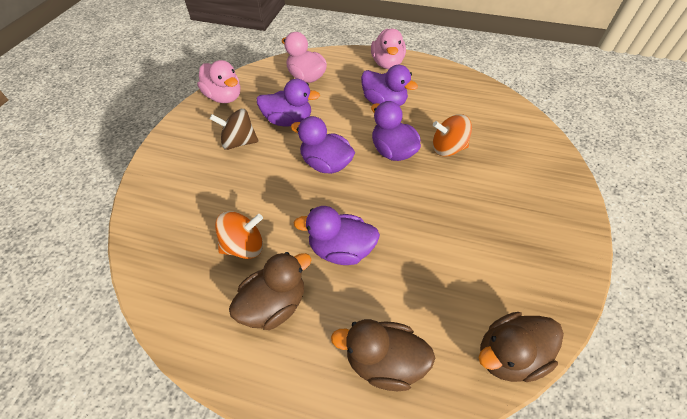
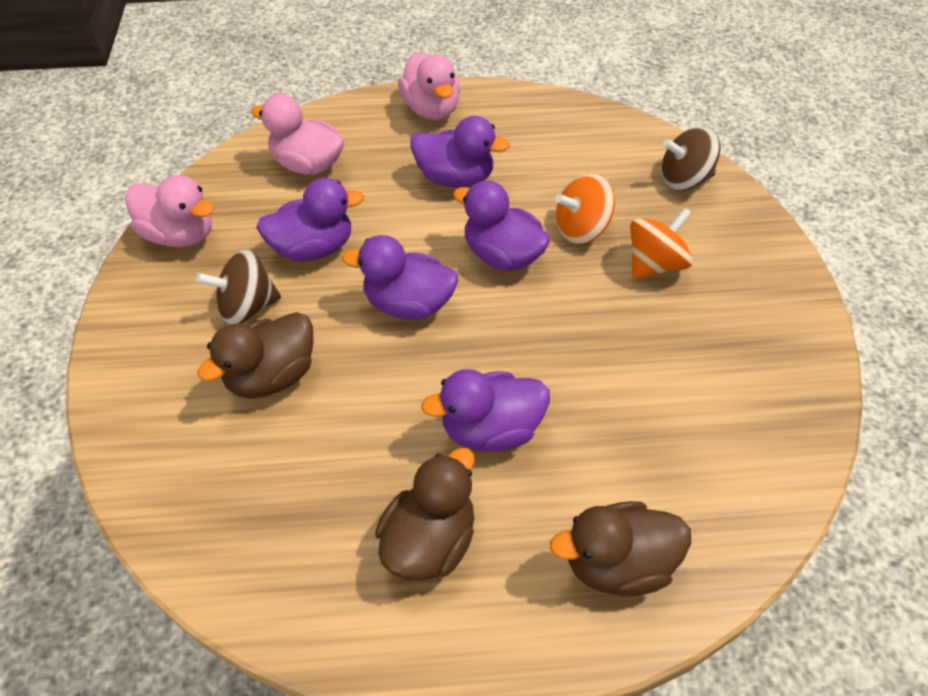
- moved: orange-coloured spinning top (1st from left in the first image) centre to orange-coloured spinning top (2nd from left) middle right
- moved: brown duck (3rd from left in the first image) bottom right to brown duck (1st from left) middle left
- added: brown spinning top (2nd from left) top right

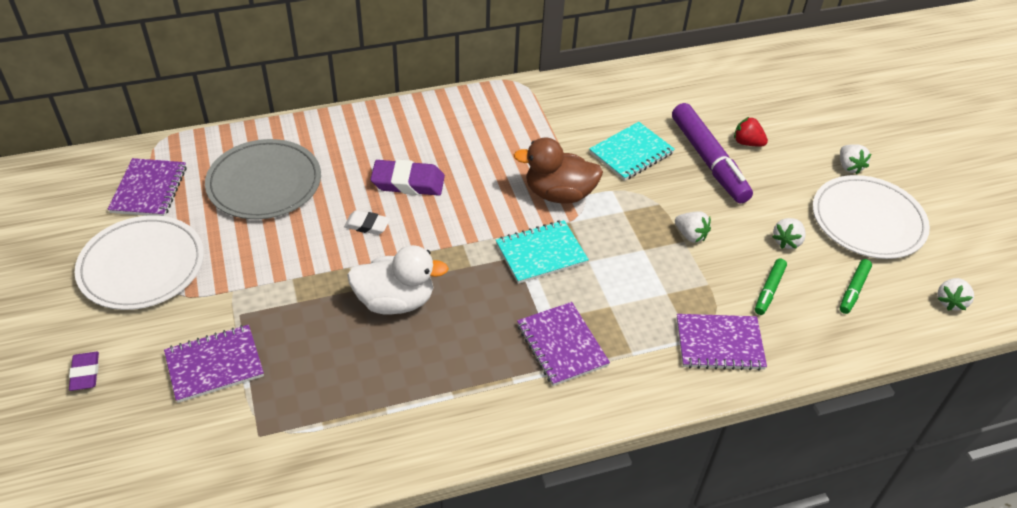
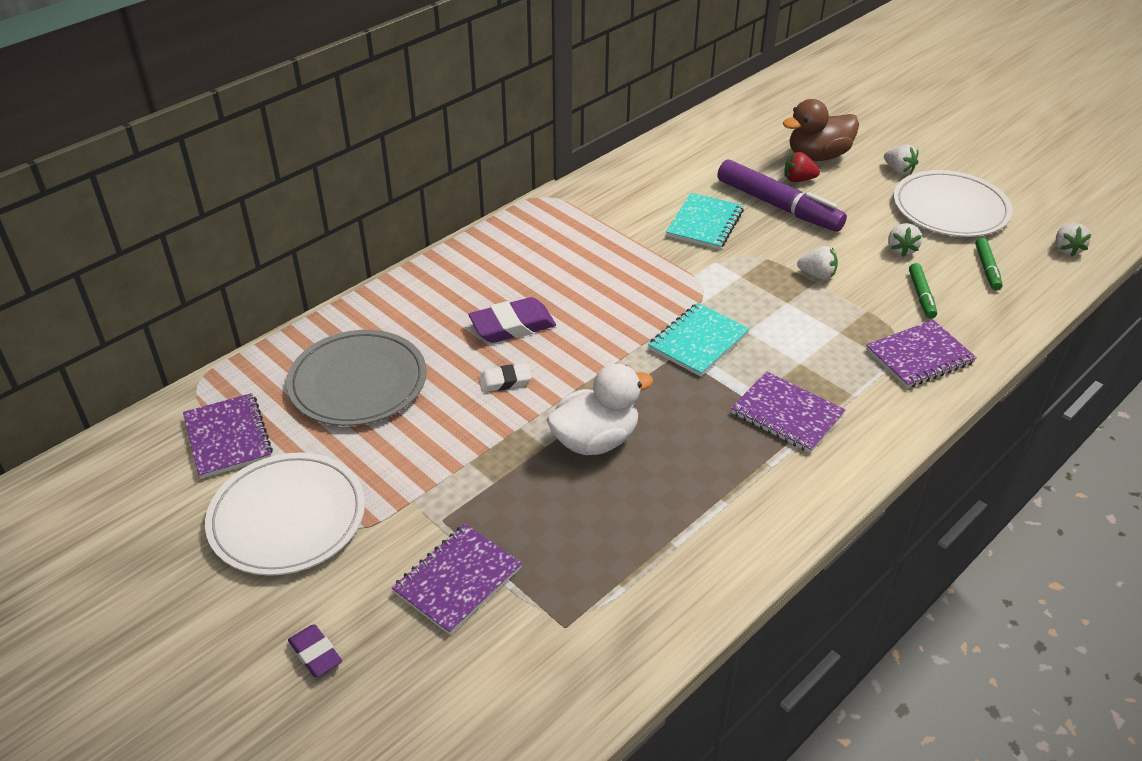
- moved: brown duck centre to top right

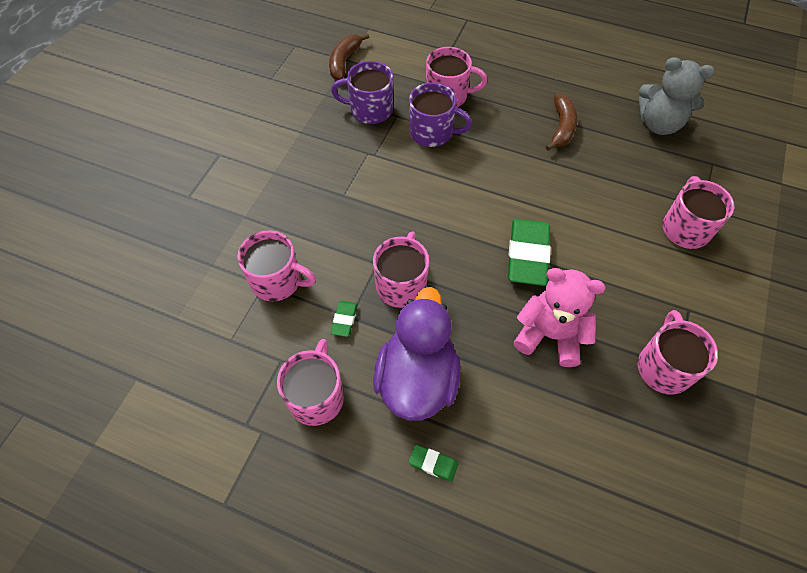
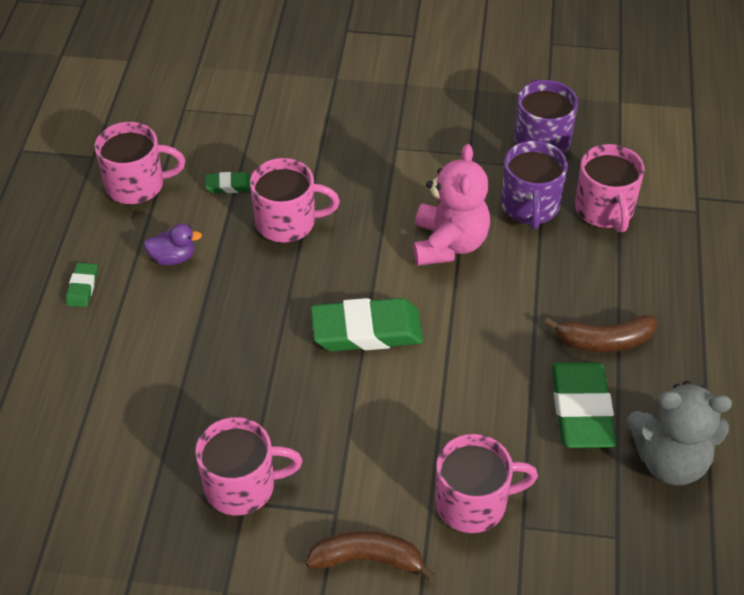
- moved: brown banana (1st from left) top centre to bottom centre
- turned: grey teddy bear top right = bottom right 90 degrees counterclockwise
- removed: pink coffee mug (1st from left) centre
- moved: pink teddy bear middle right to centre
- resized: violet duck centre = middle left x0.41
- added: leaf-green pencil eraser (4th from left) bottom right

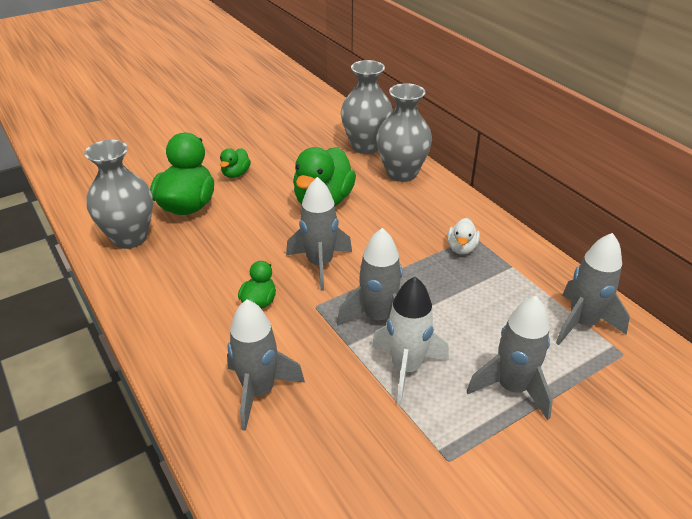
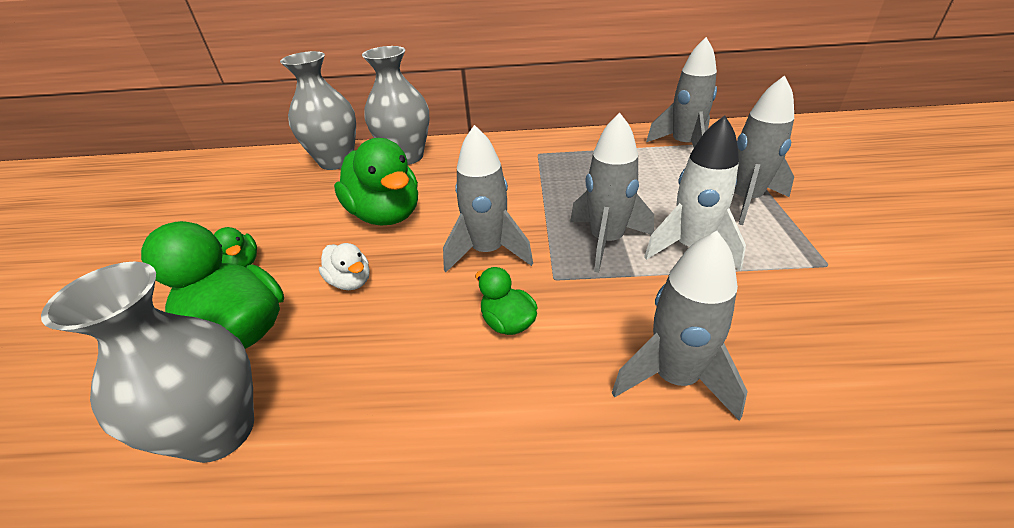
- moved: snow-white duck middle right to centre

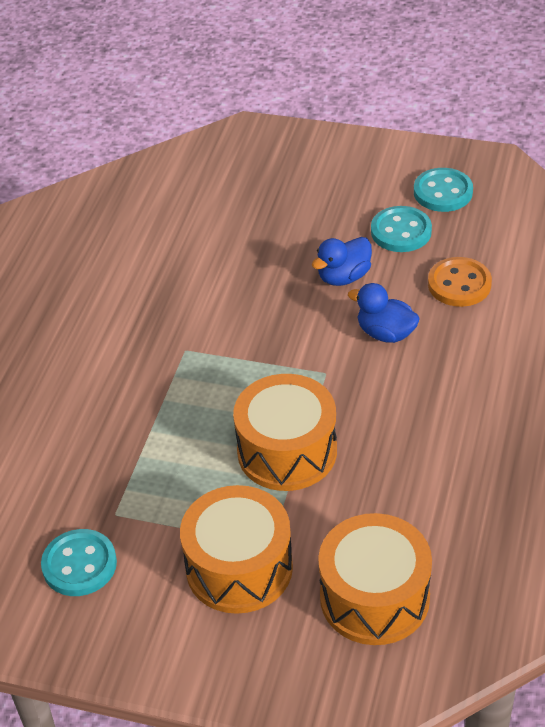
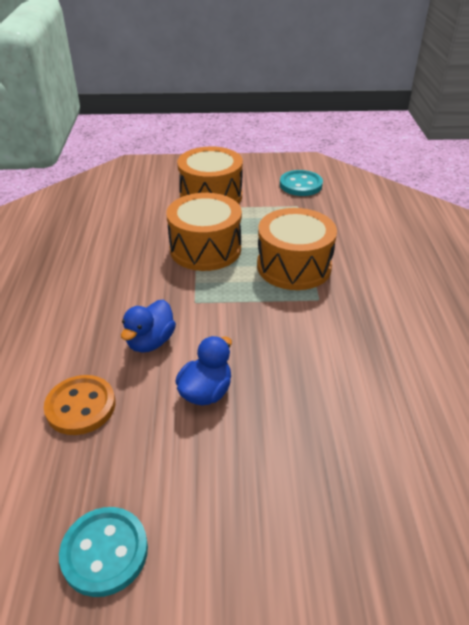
- removed: teal sewing button (2nd from left) top right
- turned: cobalt duck (2nd from left in the first image) middle right = middle left 105 degrees clockwise
- moved: orange-coloured snare drum (3rd from left) bottom right to centre

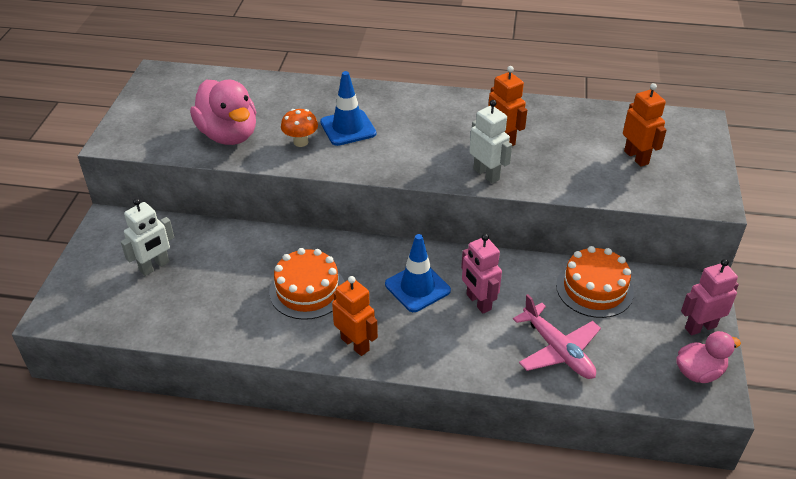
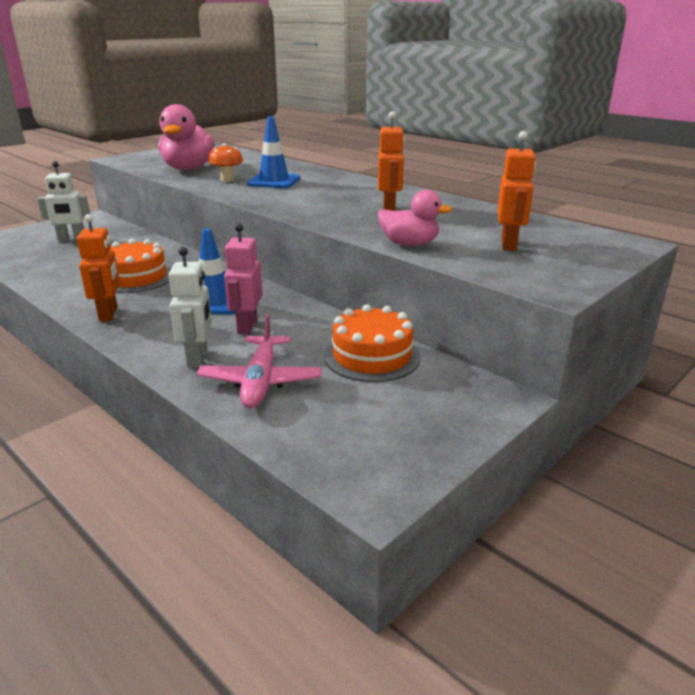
- moved: snow-white robot (2nd from left) top centre to middle left
- removed: pink robot (2nd from left) middle right
- moved: pink duck (2nd from left) bottom right to top centre

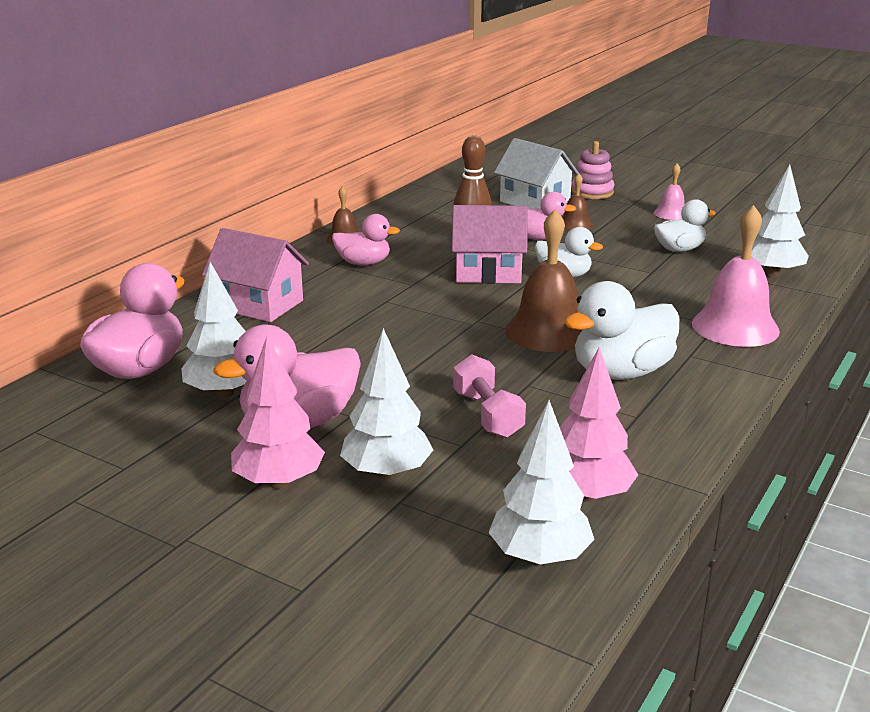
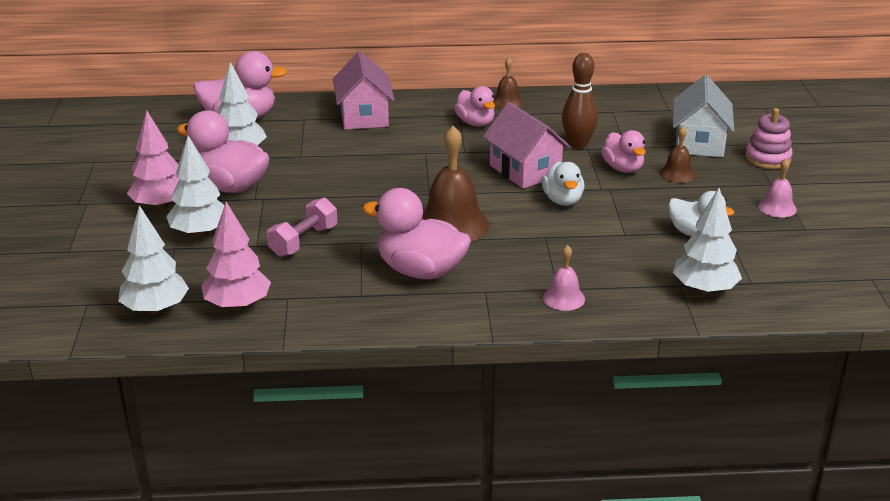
- resized: pink bell (2nd from left in the first image) middle right = centre x0.52
- recoloured: snow-white duck (2nd from left) middle right to pink duck (3rd from left) centre

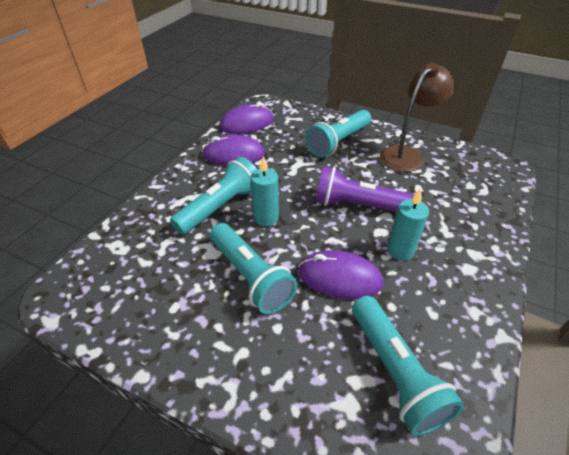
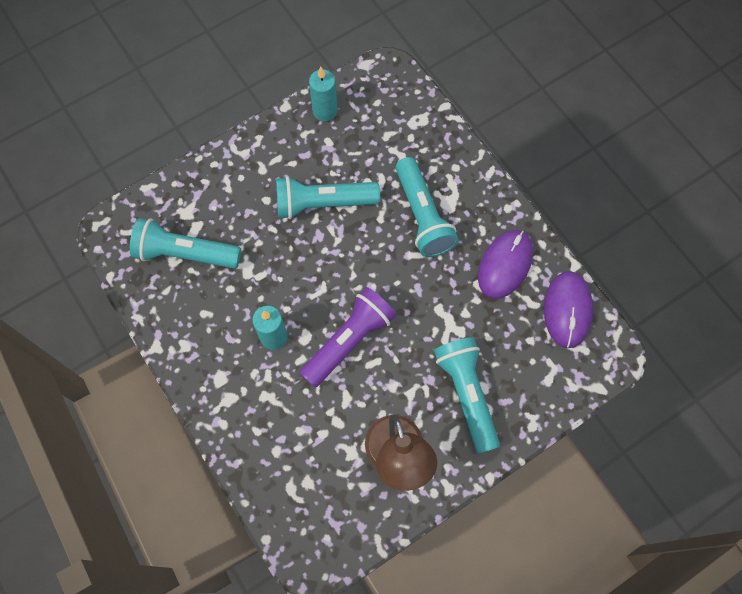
- moved: teal pillar candle (1st from left in the first image) centre to teal pillar candle (2nd from left) top centre
- removed: violet computer mouse (3rd from left) centre

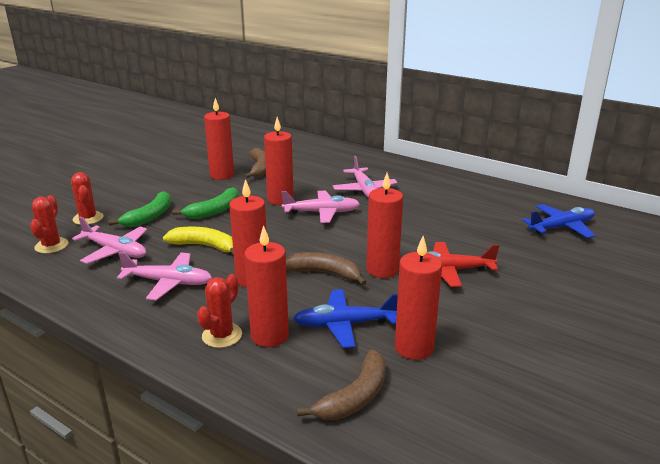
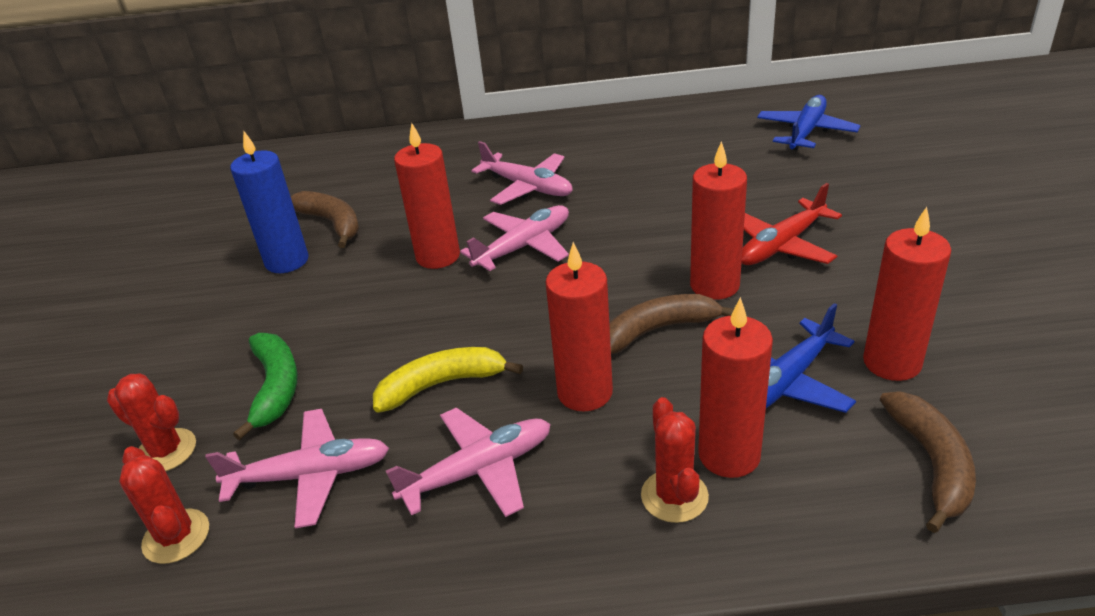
- recoloured: crimson pillar candle (1st from left) top left to cobalt pillar candle top left
- removed: leaf-green banana (2nd from left) middle left

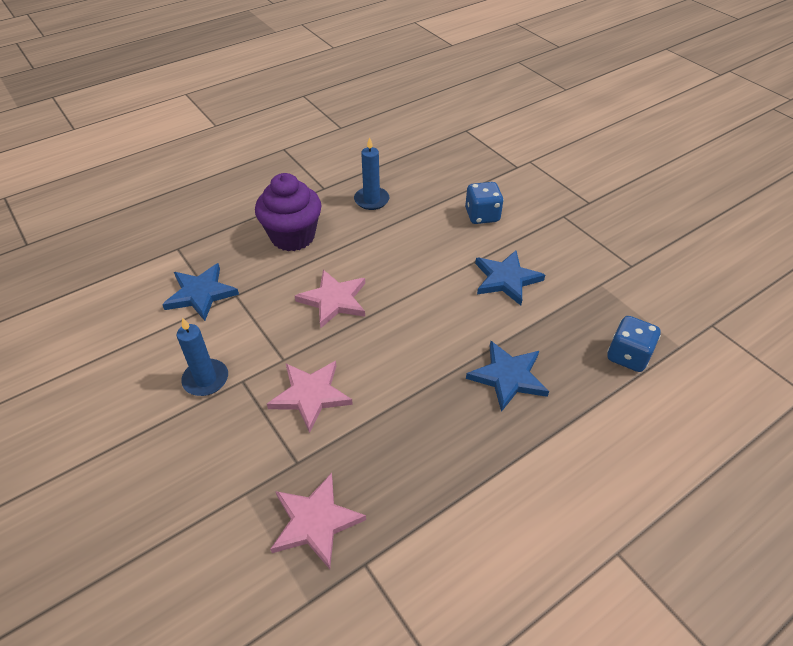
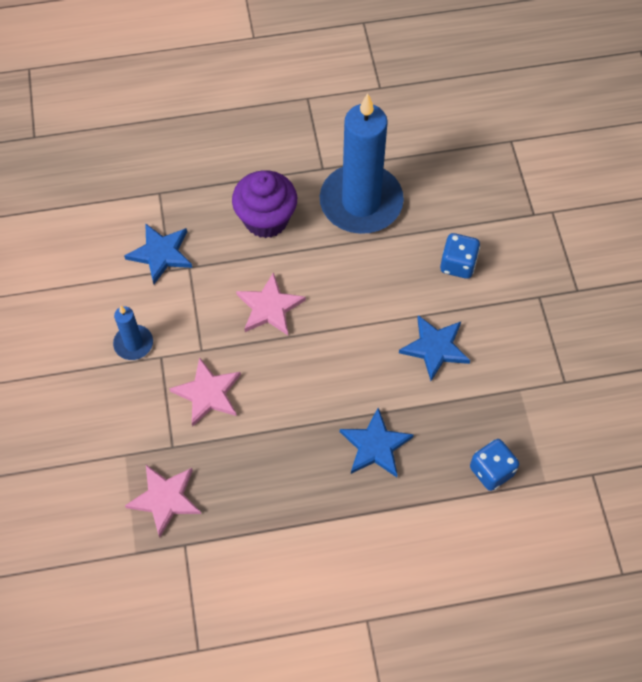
- resized: cobalt pillar candle (2nd from left) top centre = top centre x2.24

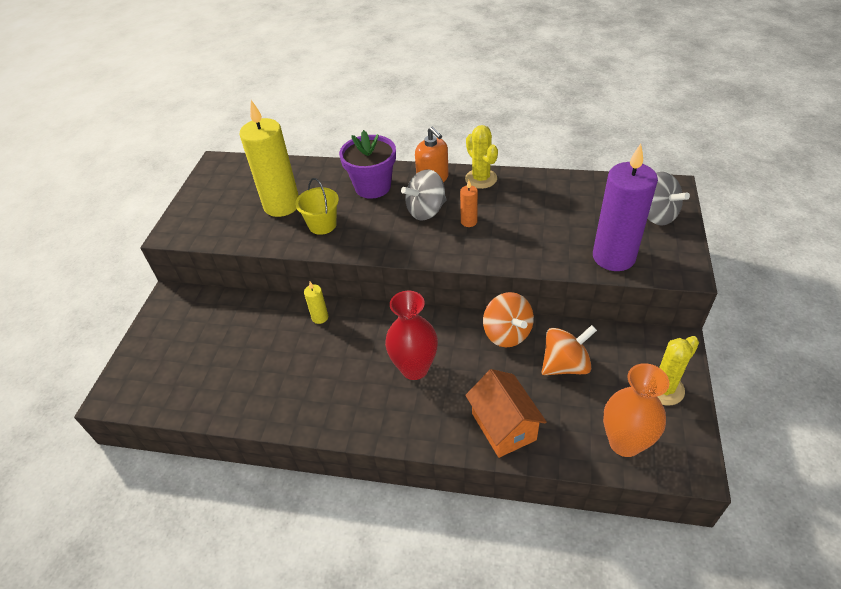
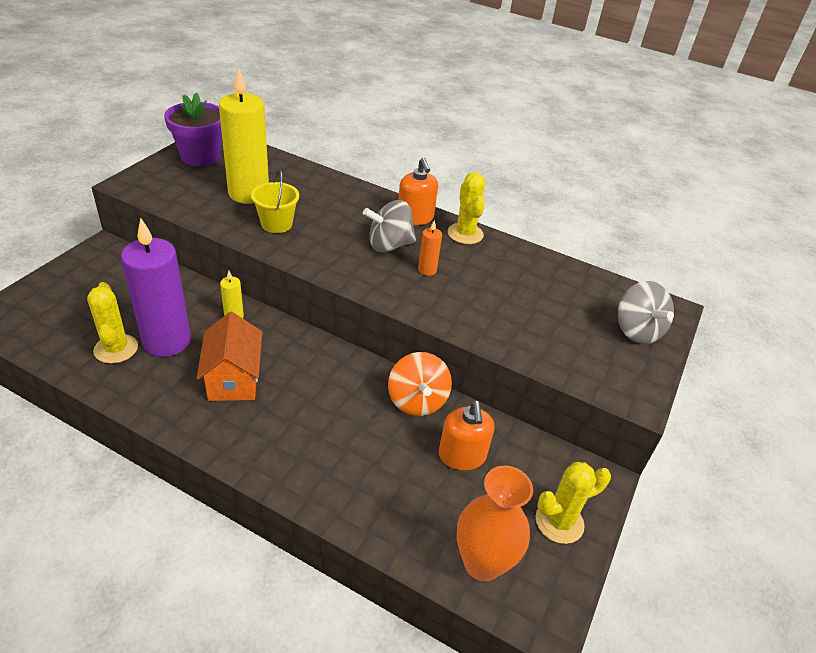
- moved: violet flower pot top centre to top left
- moved: violet pillar candle middle right to middle left
- removed: crimson vase centre
- replaced: orange-coloured spinning top (2nd from left) middle right to orange-coloured pump bottle (2nd from left) centre
- moved: orange-coloured toy house bottom centre to middle left
- added: yellow saguaro cactus (1st from left) middle left

